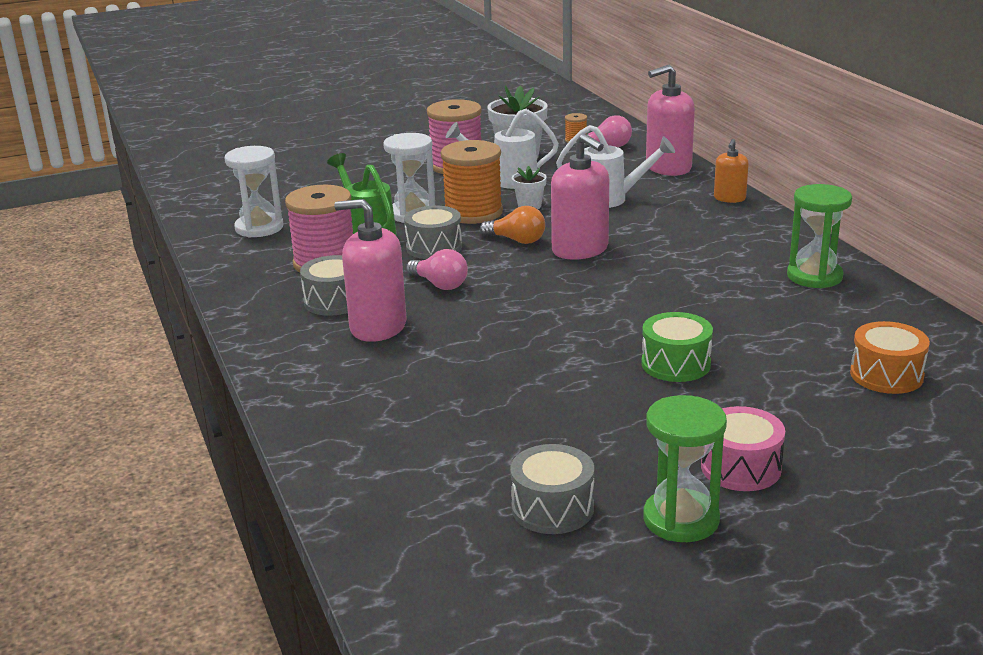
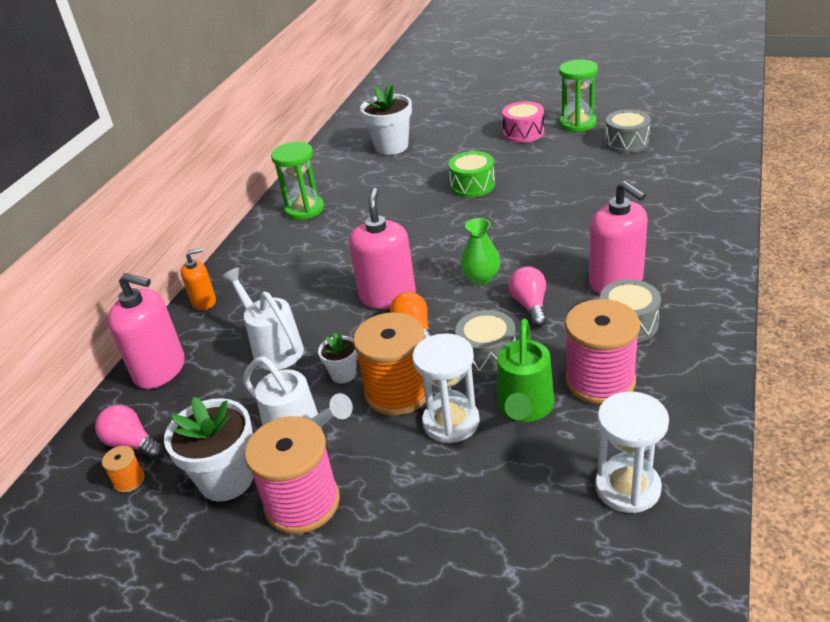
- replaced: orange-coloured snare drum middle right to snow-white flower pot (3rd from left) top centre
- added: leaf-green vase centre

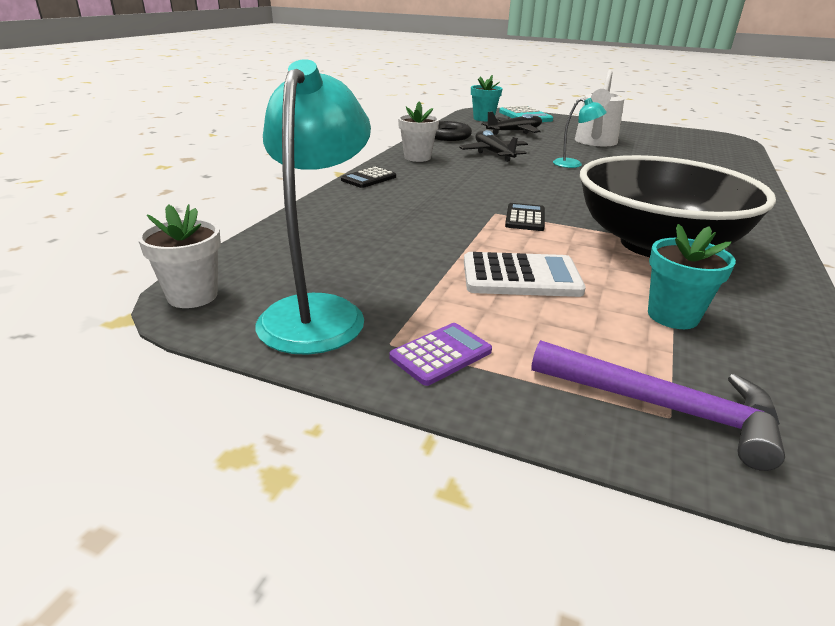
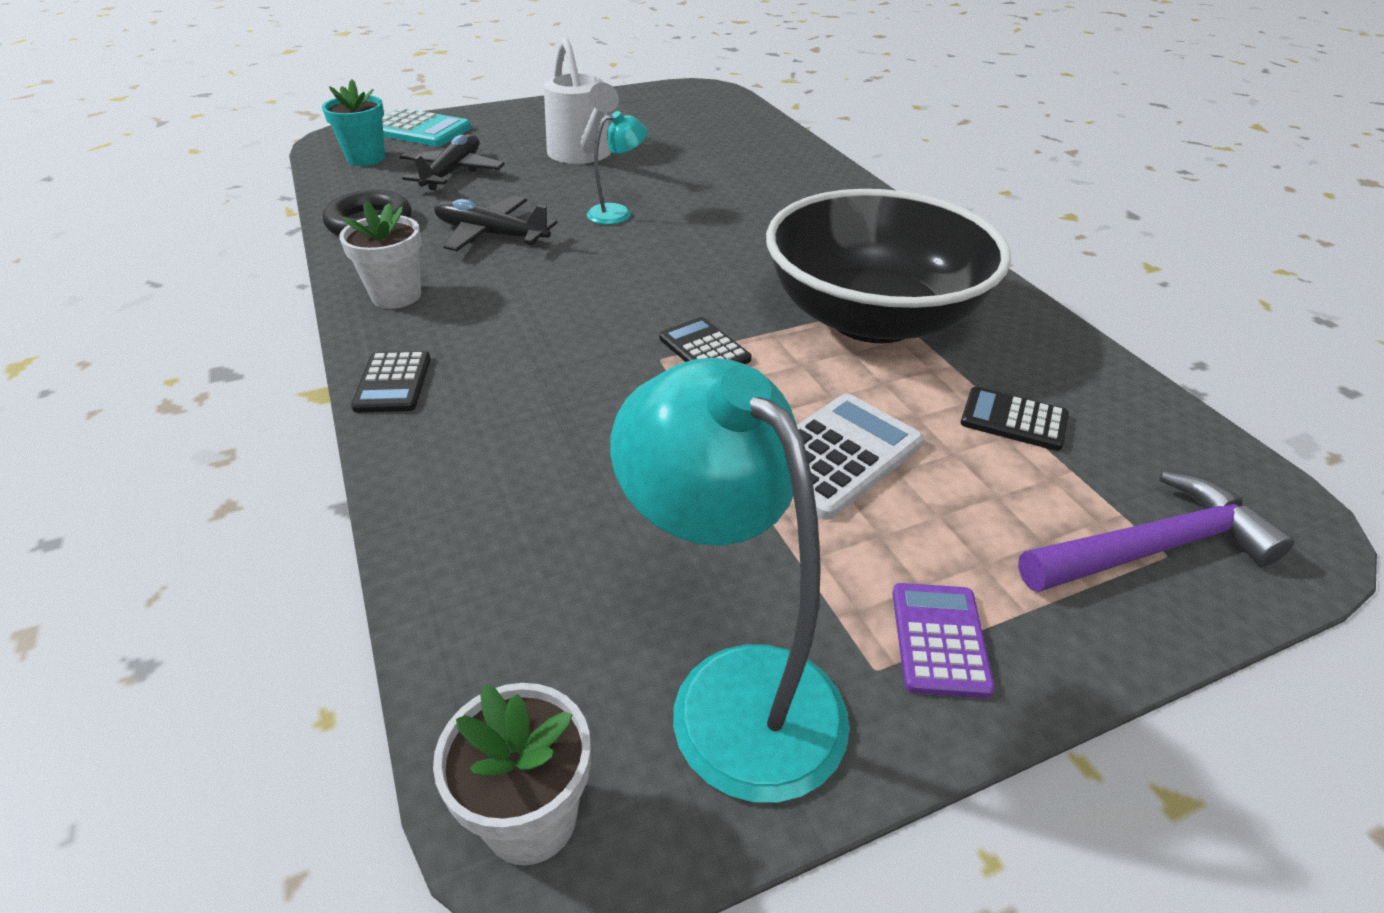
- replaced: teal flower pot (2nd from left) middle right to black pocket calculator (3rd from left) middle right

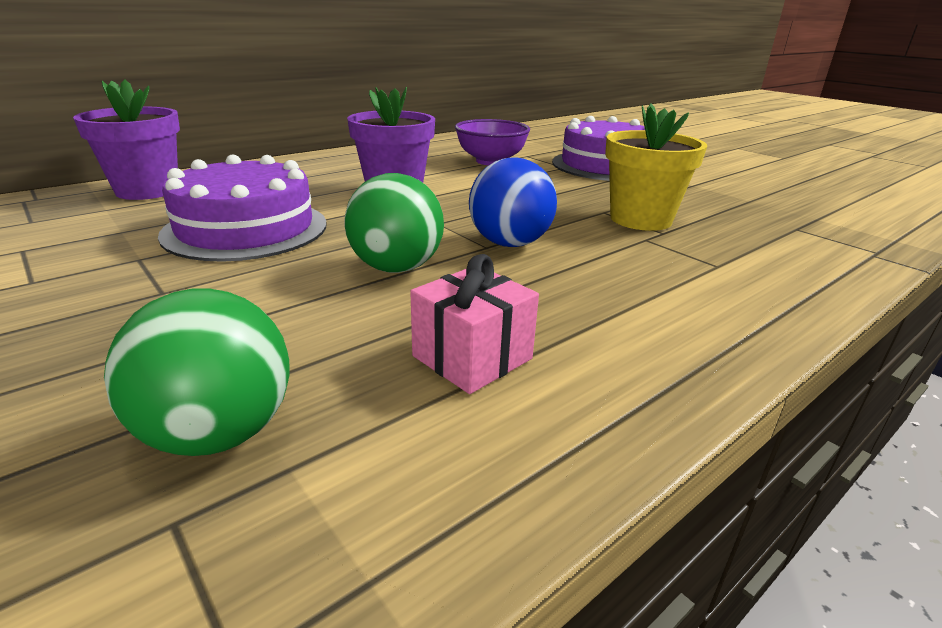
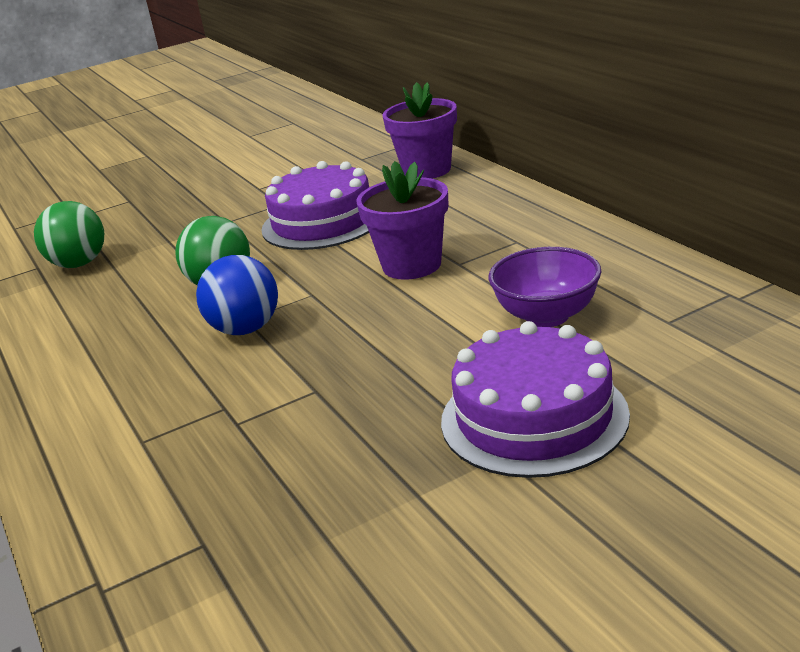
- removed: yellow flower pot top right
- removed: pink gift centre

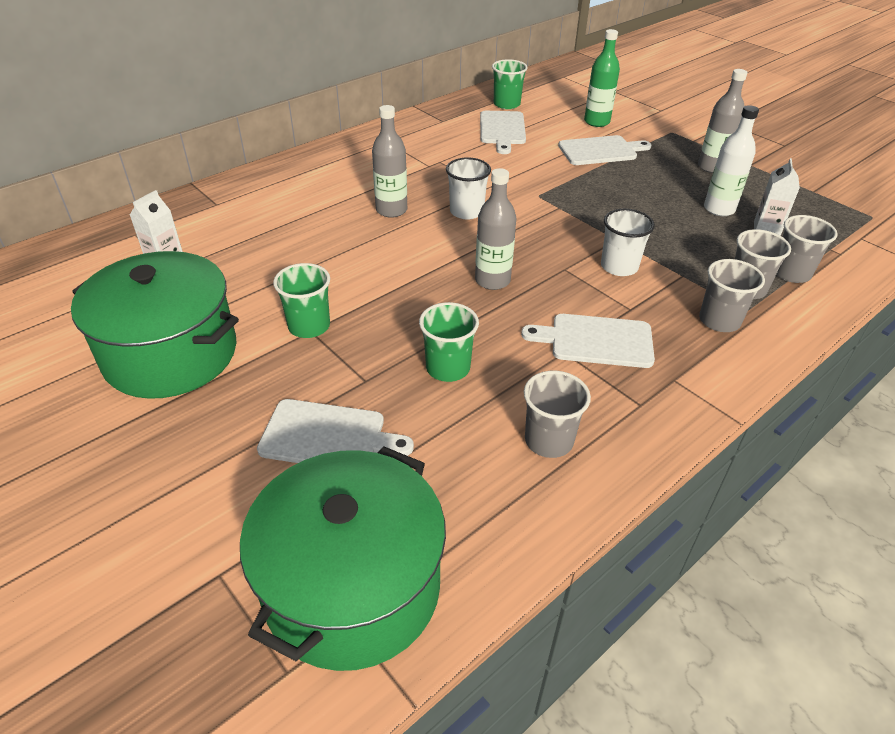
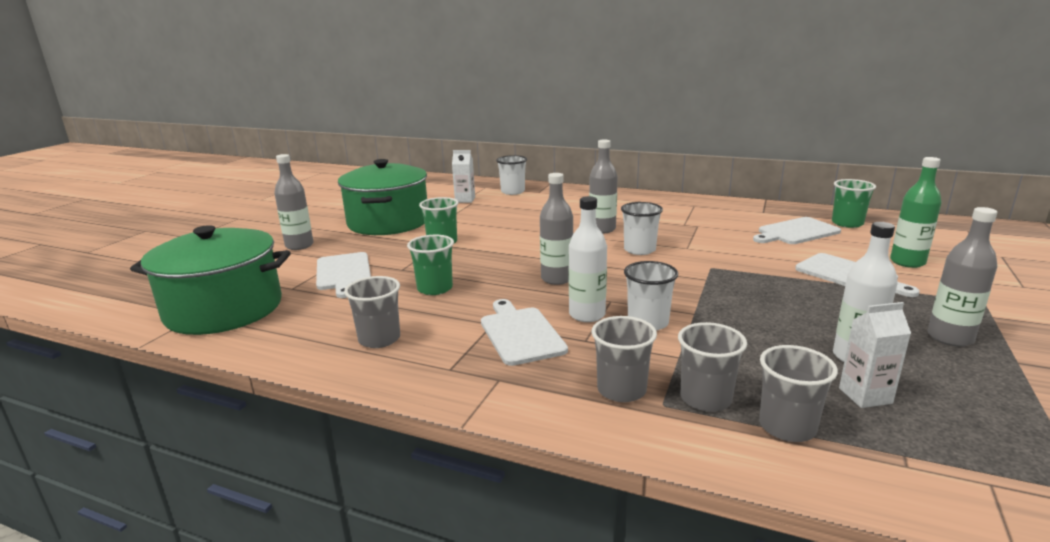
- added: grey bottle (1st from left) middle left
- added: snow-white beaker (1st from left) top centre
- added: snow-white bottle (1st from left) centre

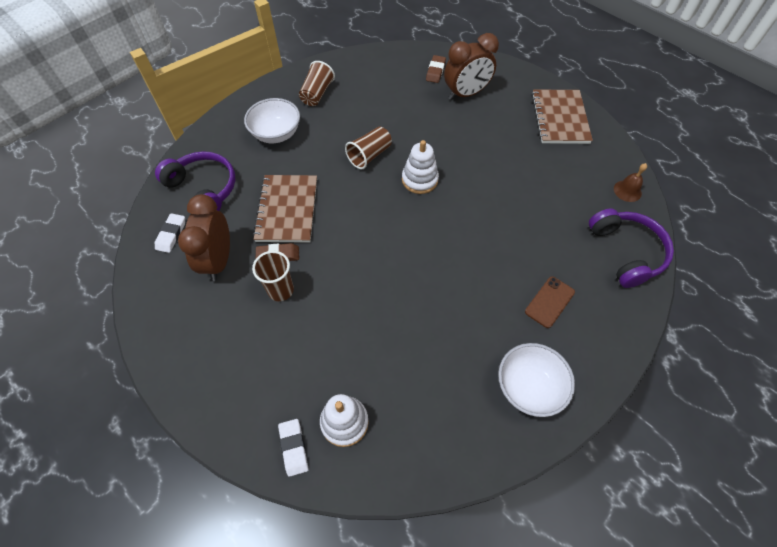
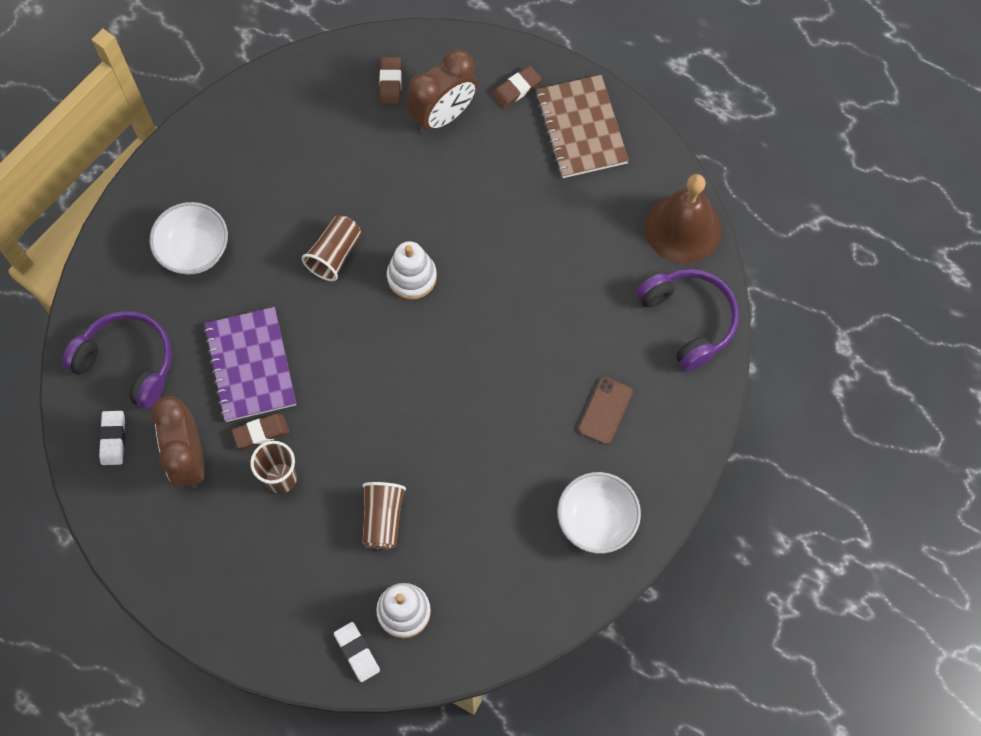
- moved: brown beaker (2nd from left in the first image) top centre to brown beaker (3rd from left) bottom centre
- resized: brown bell top right = top right x2.12
- recoloured: brown notebook (1st from left) centre to violet notebook middle left
- added: brown pencil eraser (3rd from left) top centre

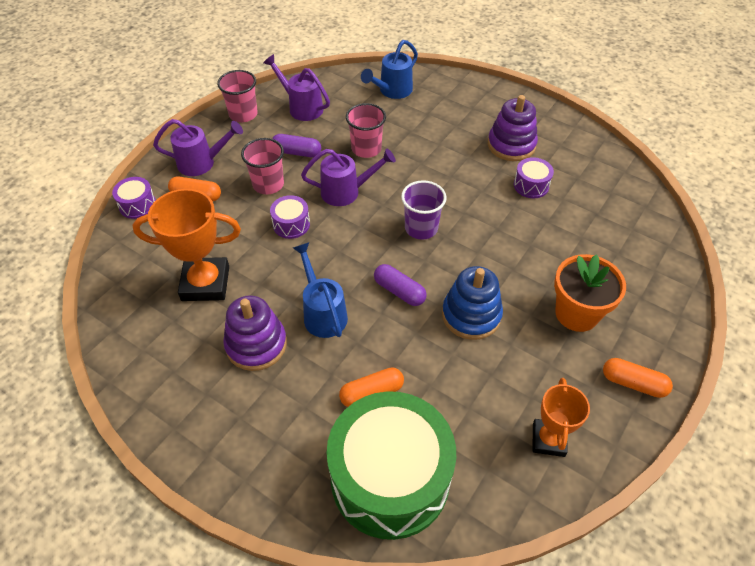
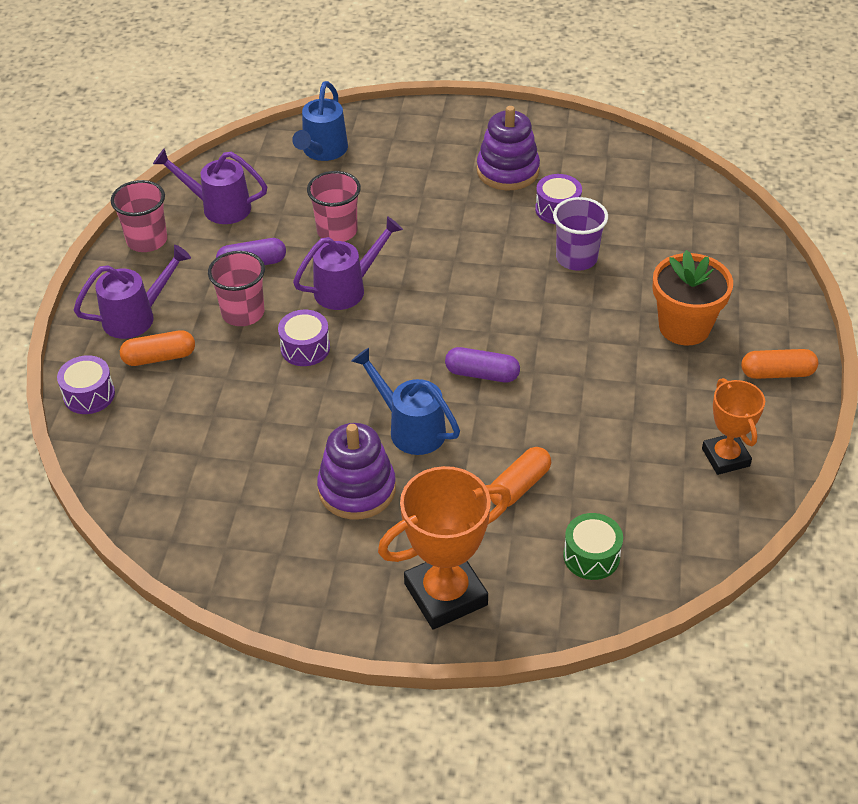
- moved: violet beaker centre to top right
- moved: orange-coloured prize cup (1st from left) middle left to bottom centre
- removed: cobalt stacking toy centre
- resized: leaf-green snare drum bottom centre = bottom right x0.41

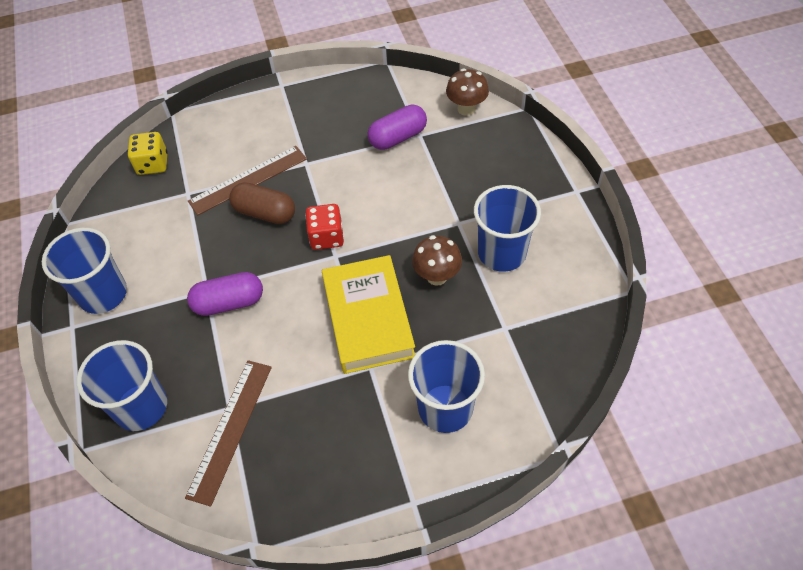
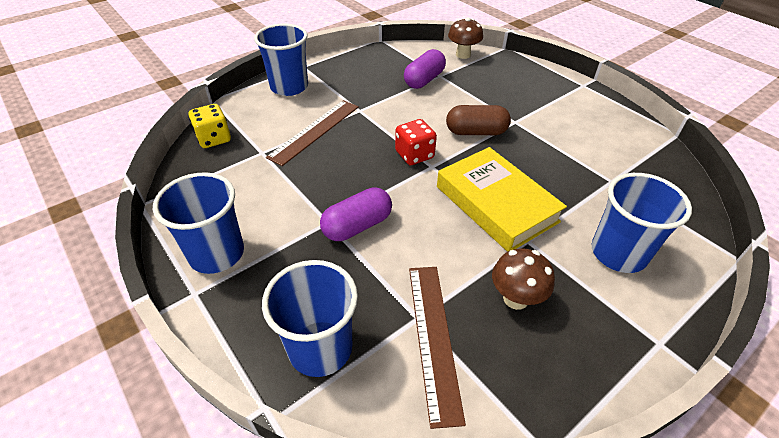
- moved: brown capsule middle left to top centre
- moved: cobalt beaker (4th from left in the first image) centre to cobalt beaker (2nd from left) top centre
- moved: brown mushroom (1st from left in the first image) centre to brown mushroom (2nd from left) middle right

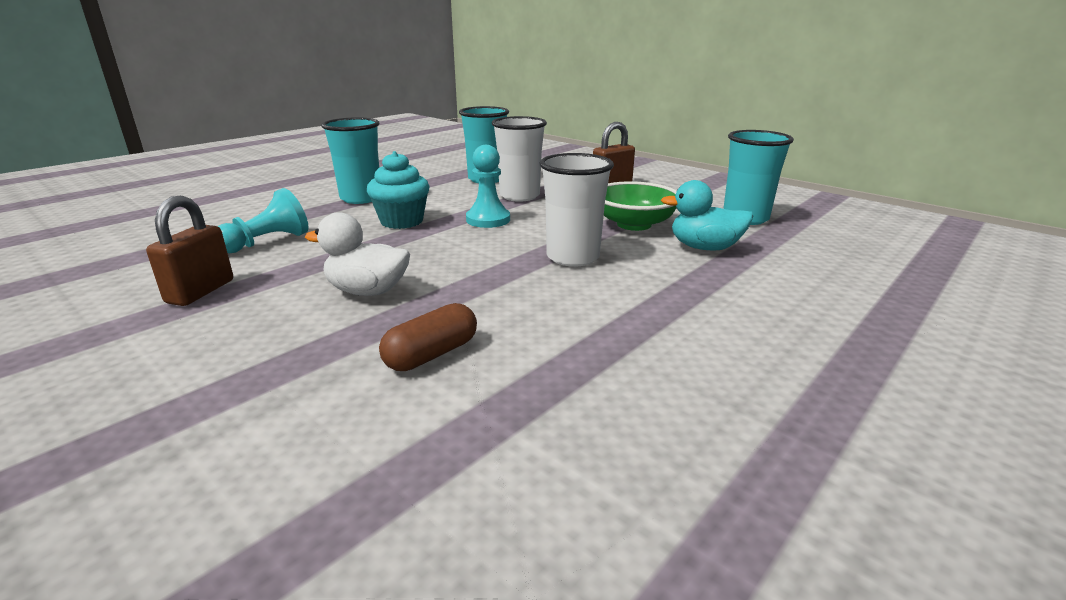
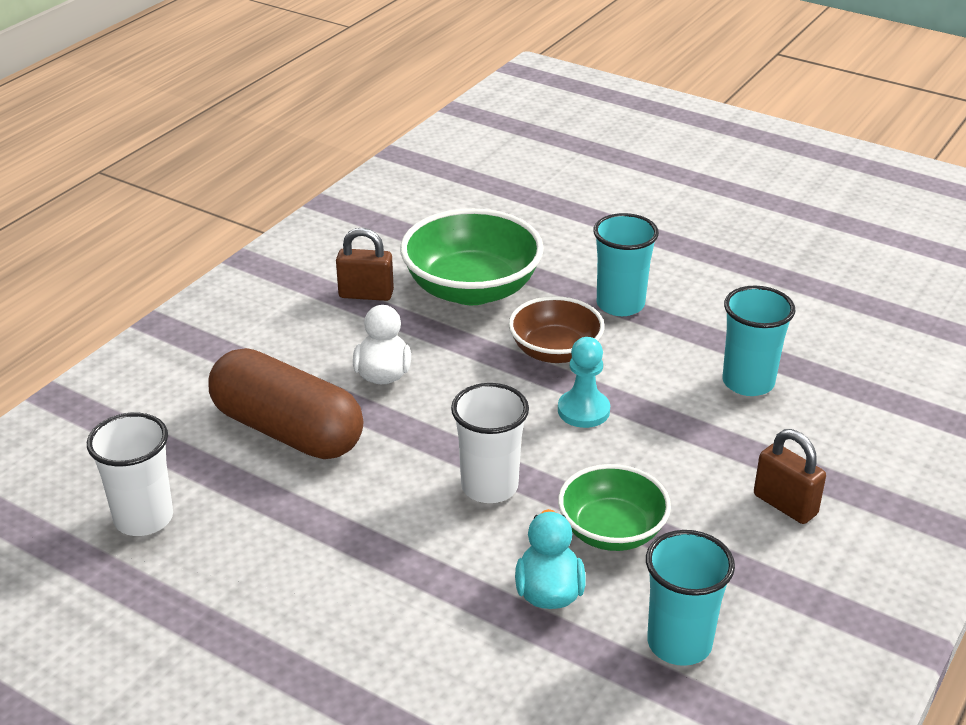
- moved: snow-white beaker (1st from left) top centre to middle left
- replaced: teal cupcake top centre to brown bowl centre
- replaced: teal game pawn (1st from left) middle left to leaf-green bowl (1st from left) centre
- resized: brown capsule centre = middle left x2.22

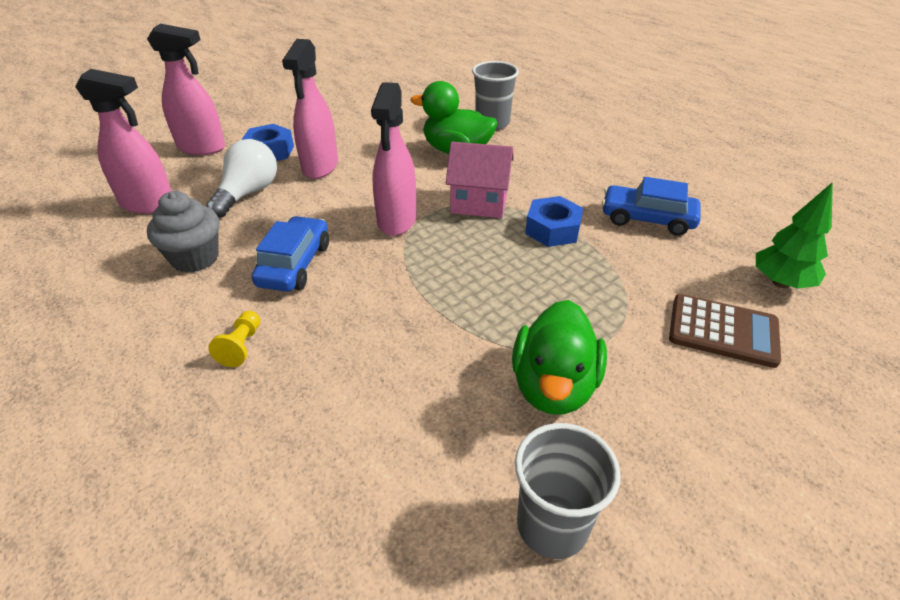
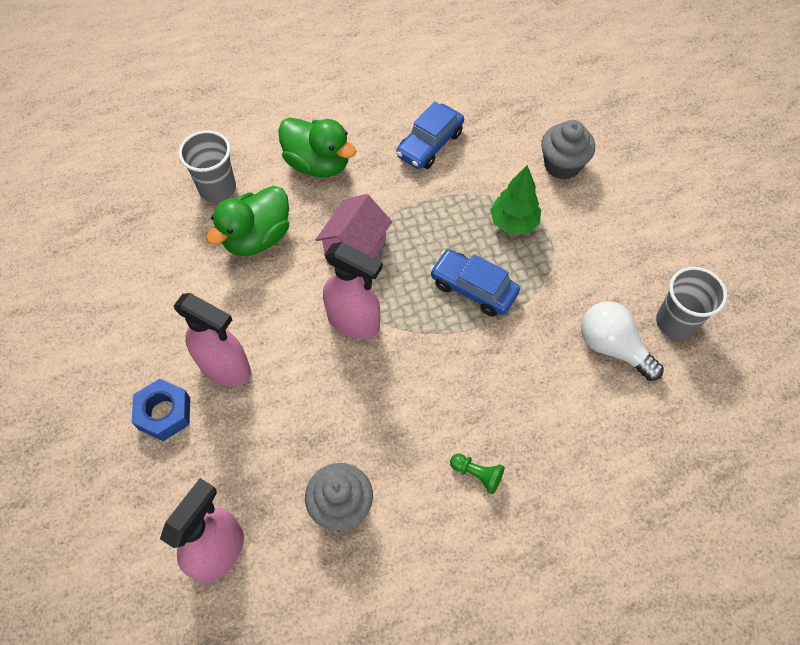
- removed: pink spray cleaner (2nd from left) top left
- moved: snow-white light bulb top left to middle right
- moved: leaf-green fir tree middle right to top centre
- removed: cobalt hex nut (2nd from left) centre
- moved: cobalt automobile (1st from left in the first image) middle left to cobalt automobile (2nd from left) centre
- replaced: brown pocket calculator middle right to grey cupcake (2nd from left) top right
- moved: leaf-green duck (2nd from left) centre to top centre
- recoloured: yellow game pawn middle left to leaf-green game pawn bottom centre

